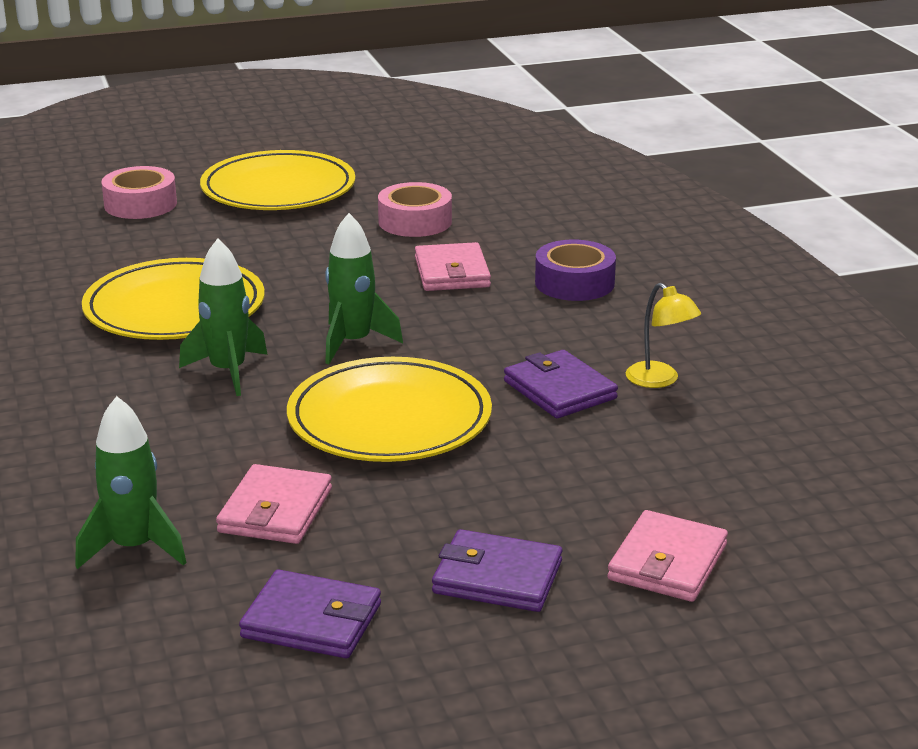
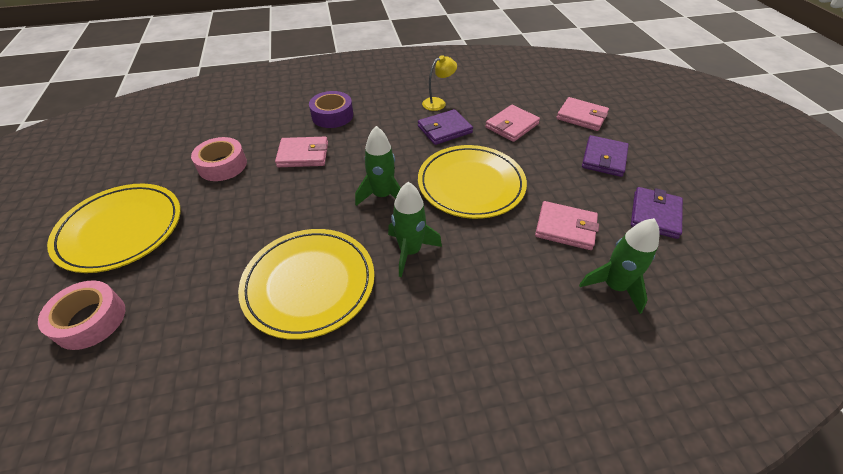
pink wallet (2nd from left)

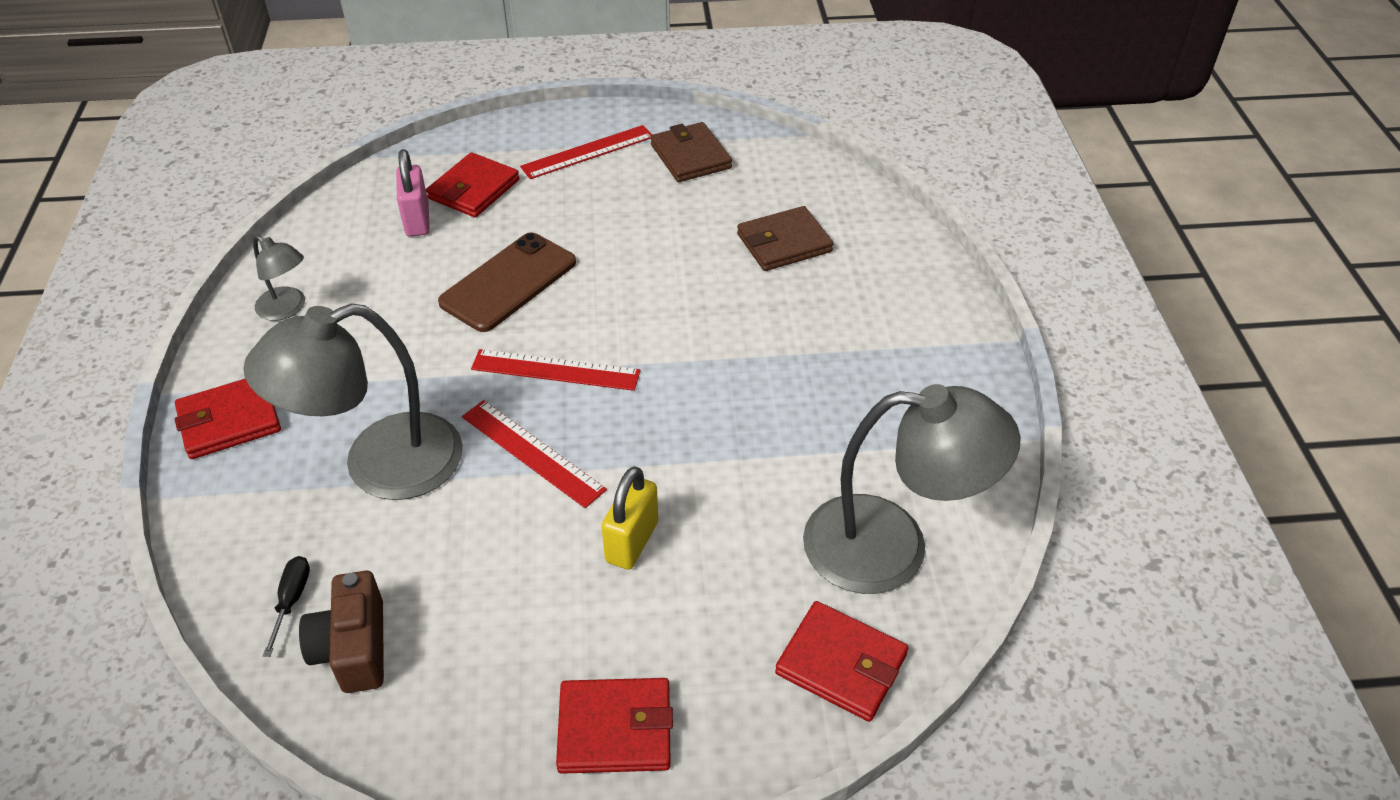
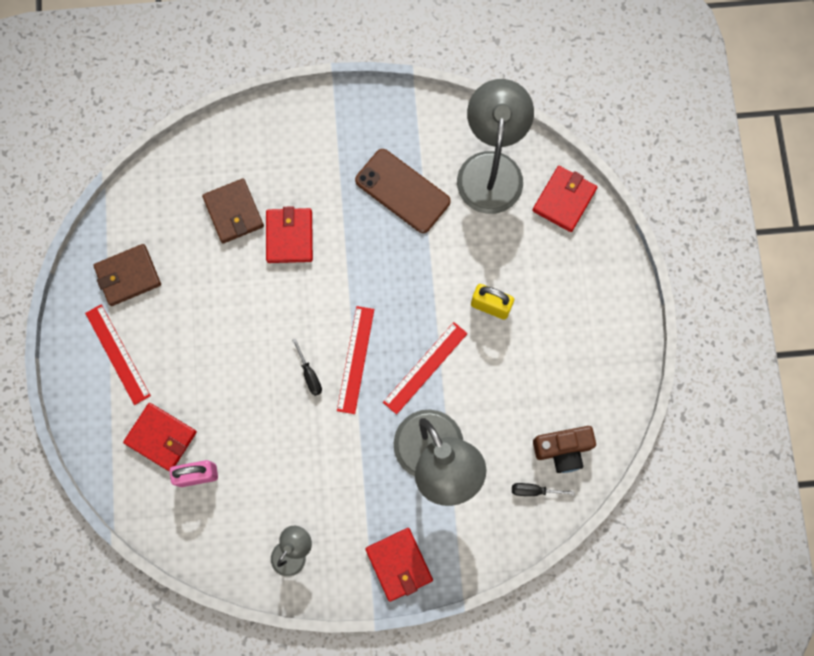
brown phone
red wallet (2nd from left)
black screwdriver (1st from left)

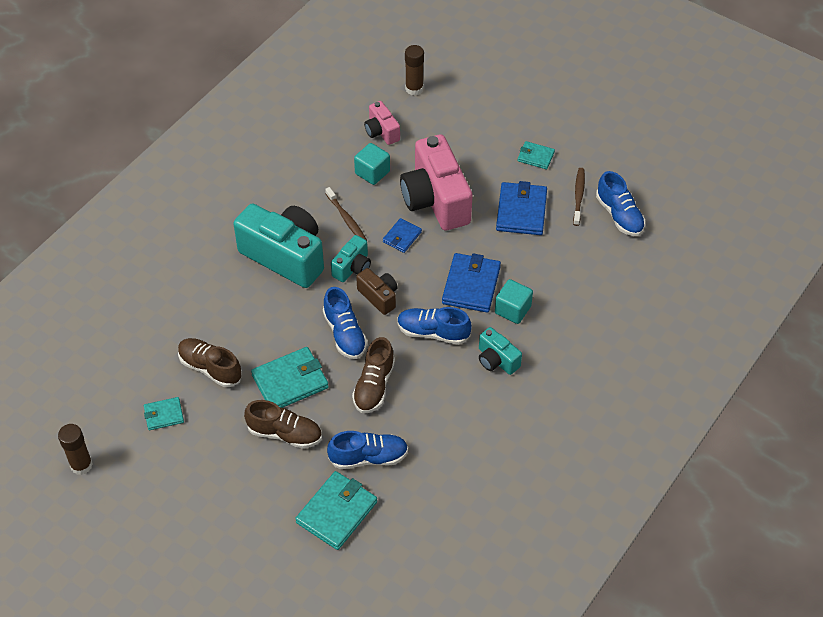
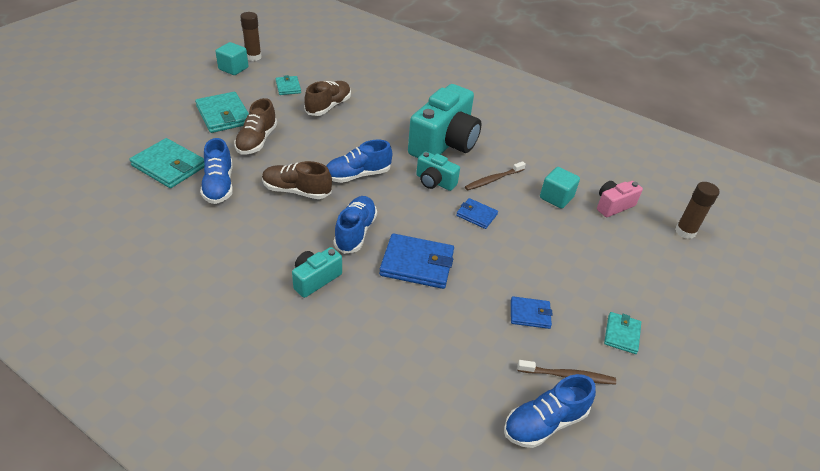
turquoise wallet (2nd from left)
brown camera
pink camera (2nd from left in the first image)
turquoise cube (1st from left)
blue wallet (3rd from left)

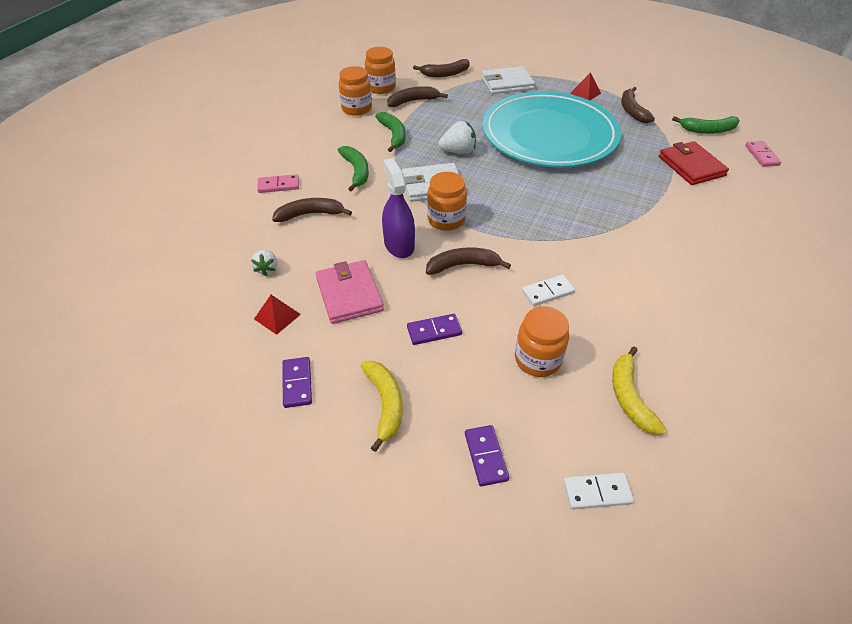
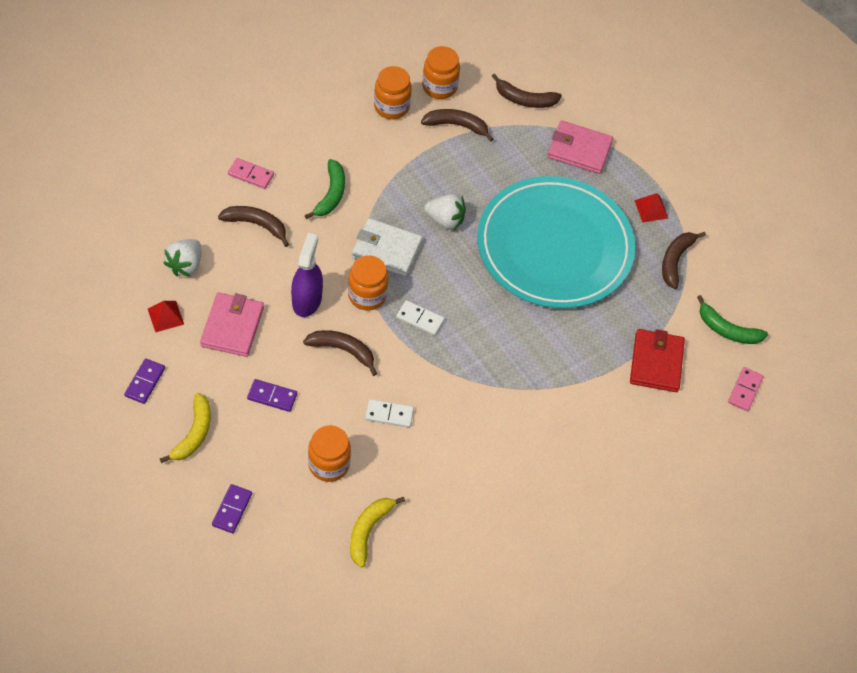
white strawberry (1st from left)
green banana (2nd from left in the first image)
pink wallet (2nd from left)
white domino (2nd from left)

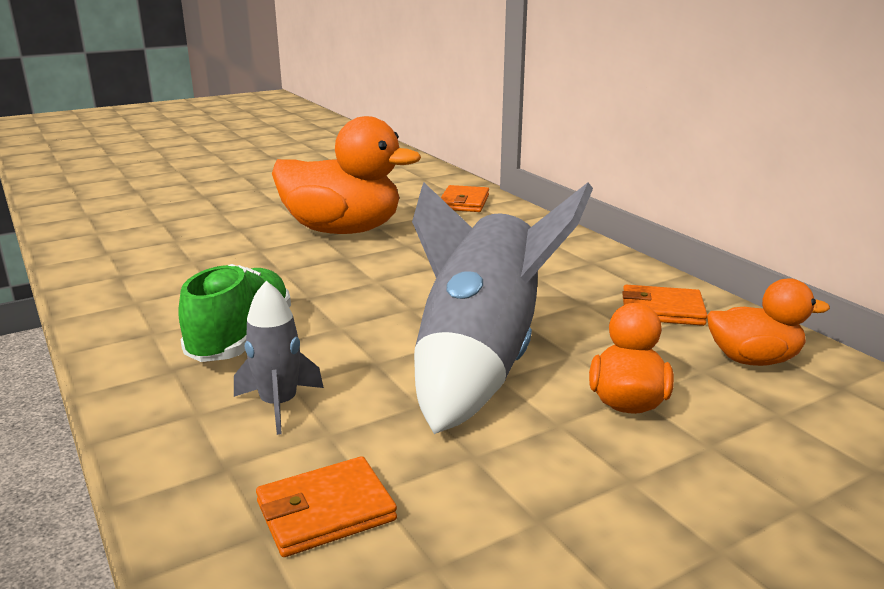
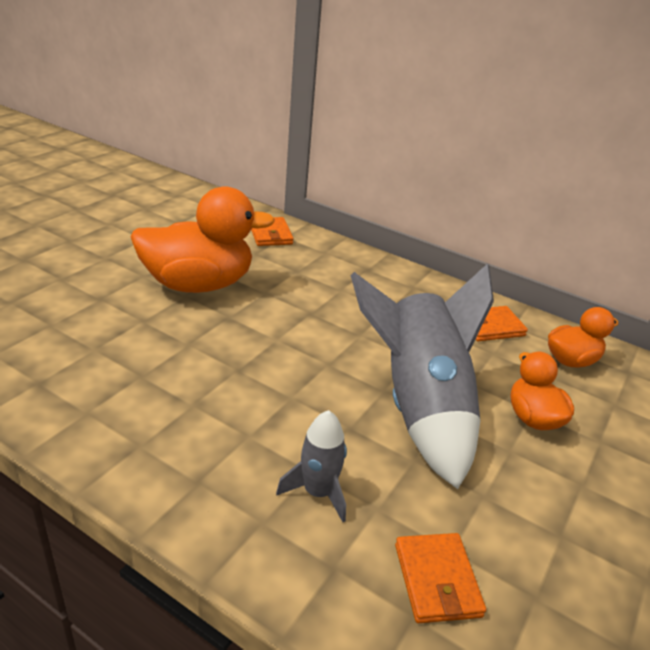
green shoe
orange wallet (2nd from left)

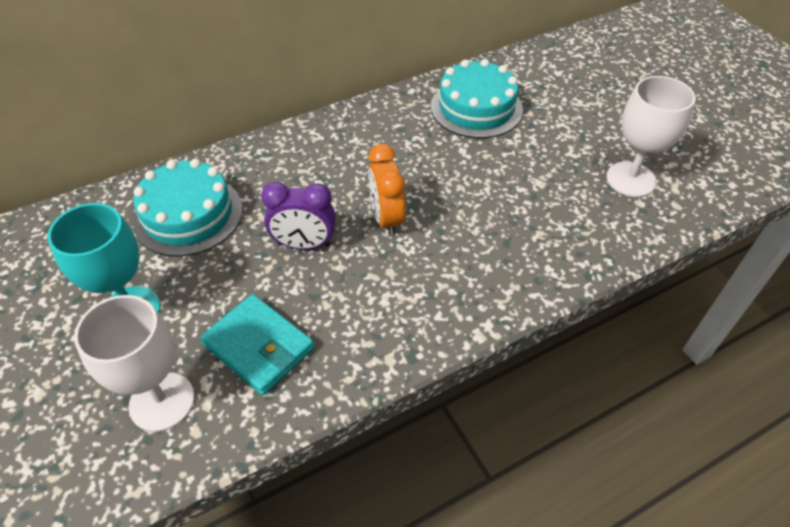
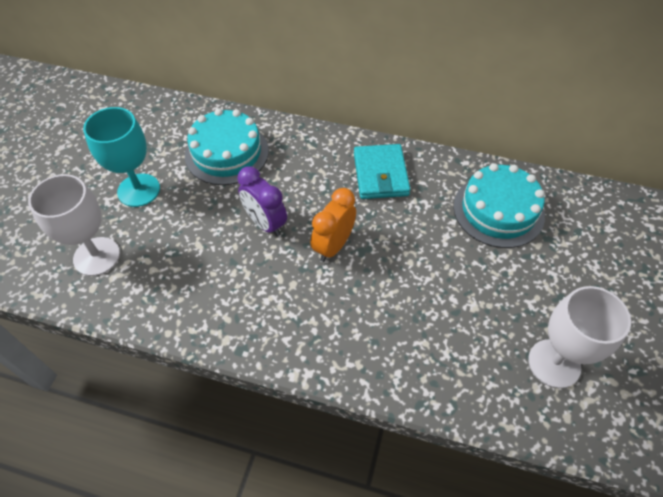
turquoise wallet

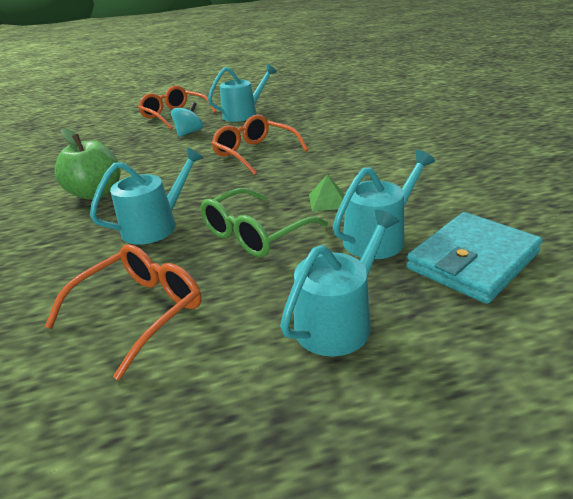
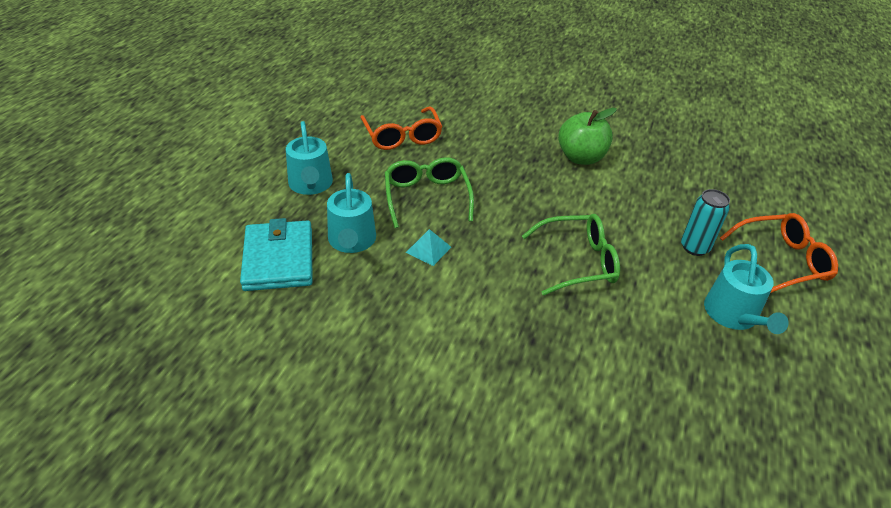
turquoise watering can (1st from left in the first image)
turquoise can
green glasses (2nd from left)
turquoise pyramid

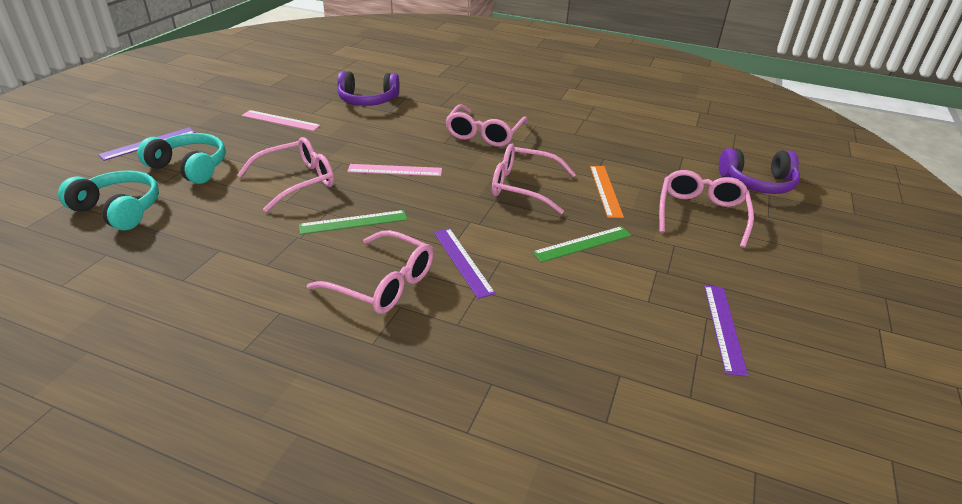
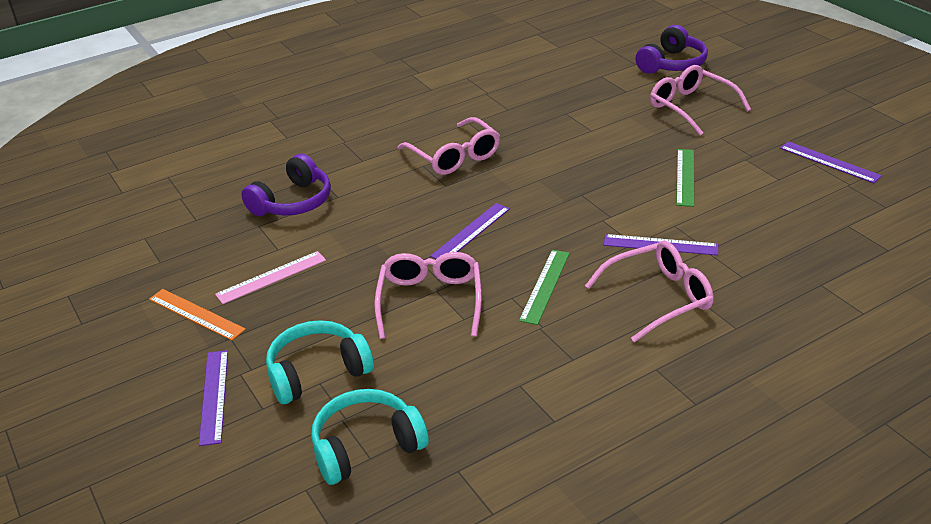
purple ruler (2nd from left)
pink glasses (4th from left in the first image)
orange ruler

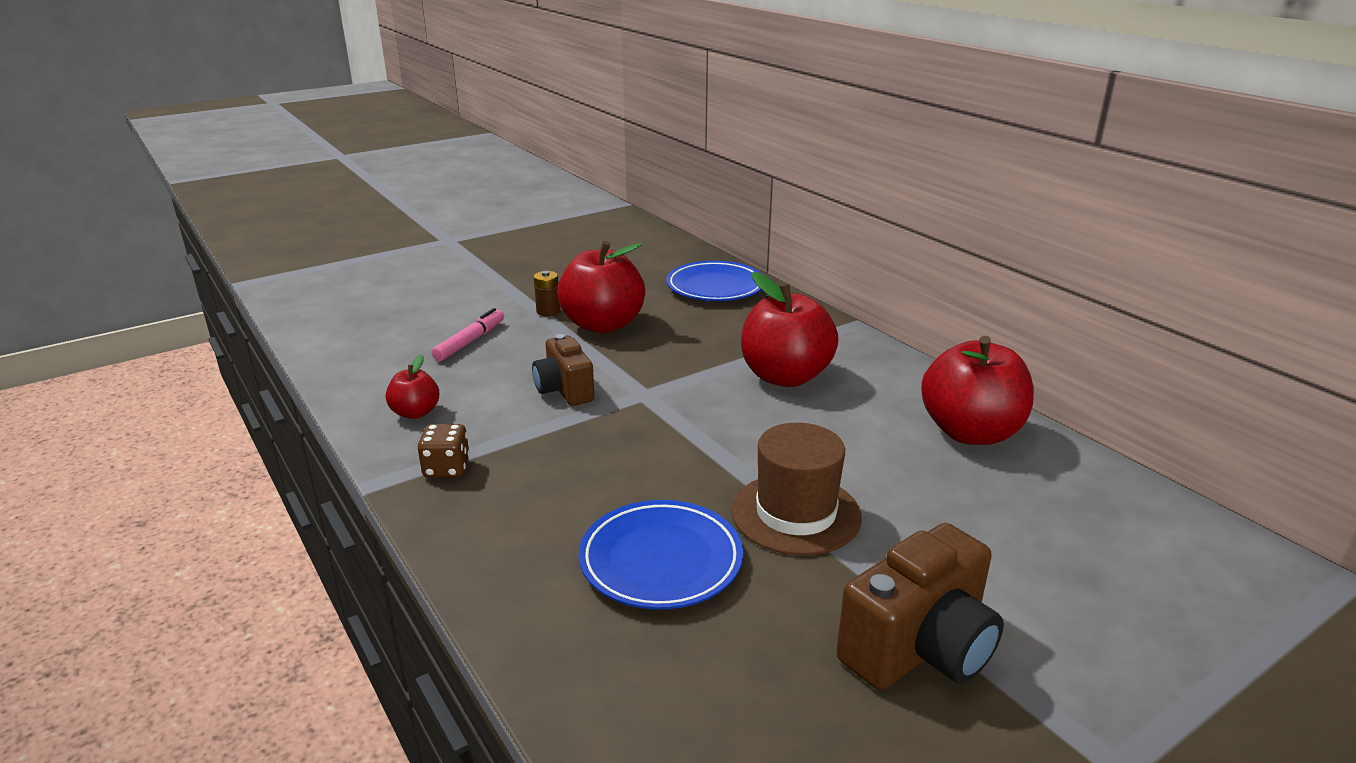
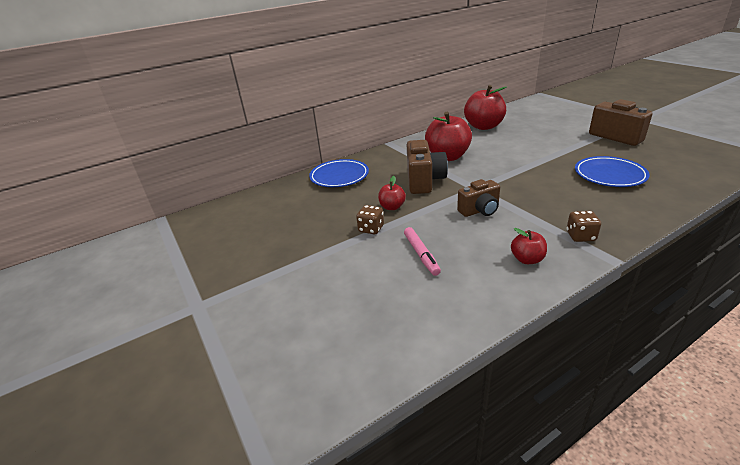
pink marker
brown dice (1st from left)
red apple (1st from left)
brown hat
brown camera (1st from left)

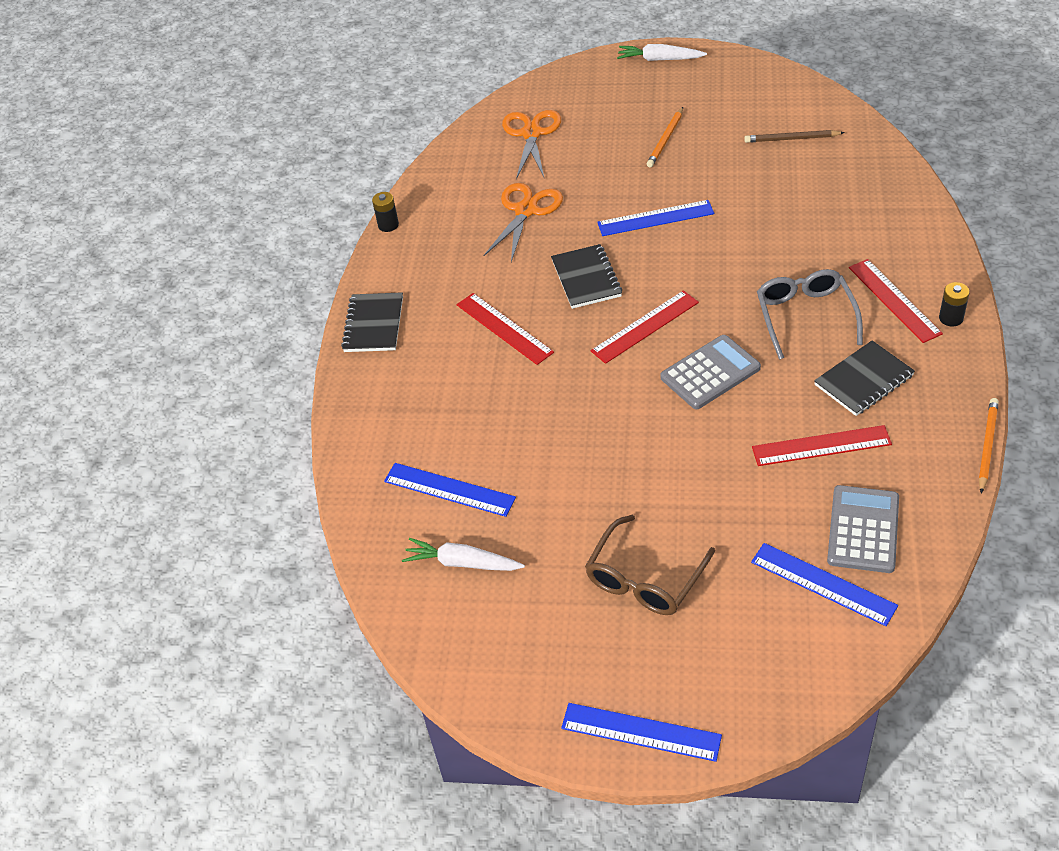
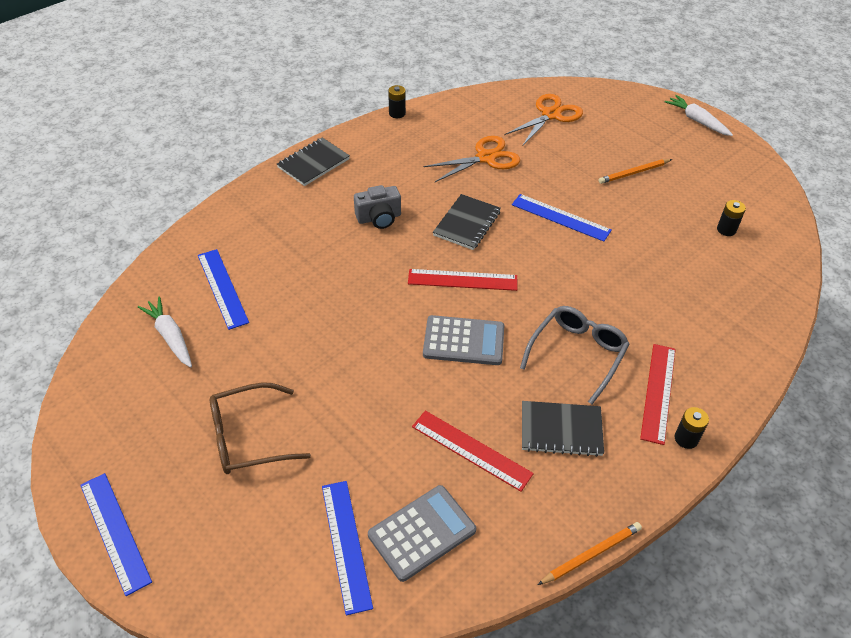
grey camera
black battery (3rd from left)

